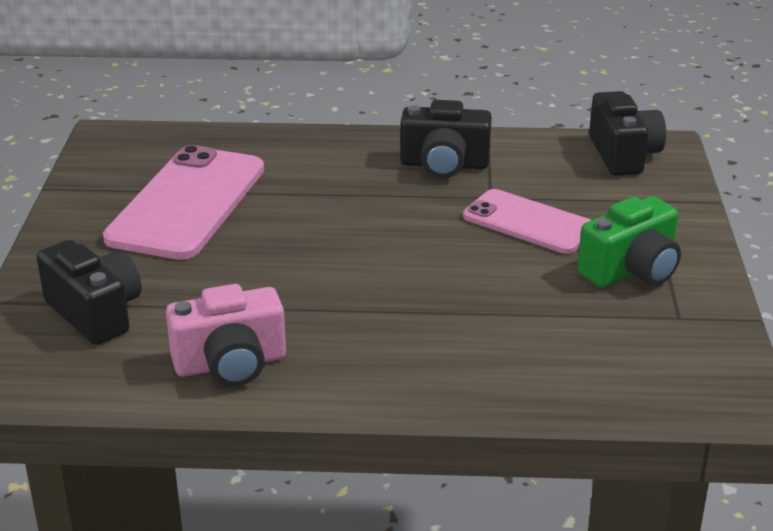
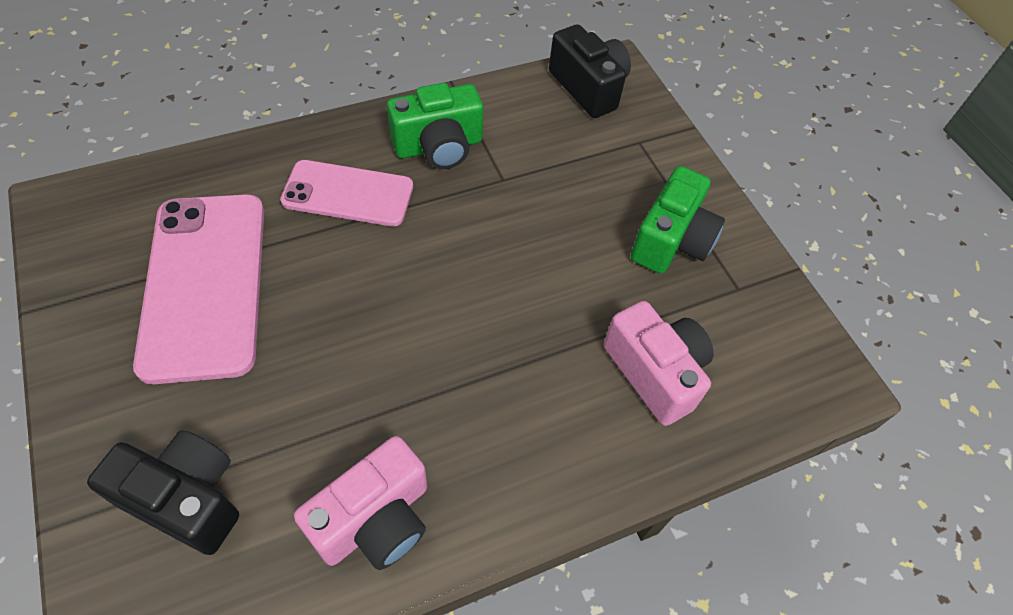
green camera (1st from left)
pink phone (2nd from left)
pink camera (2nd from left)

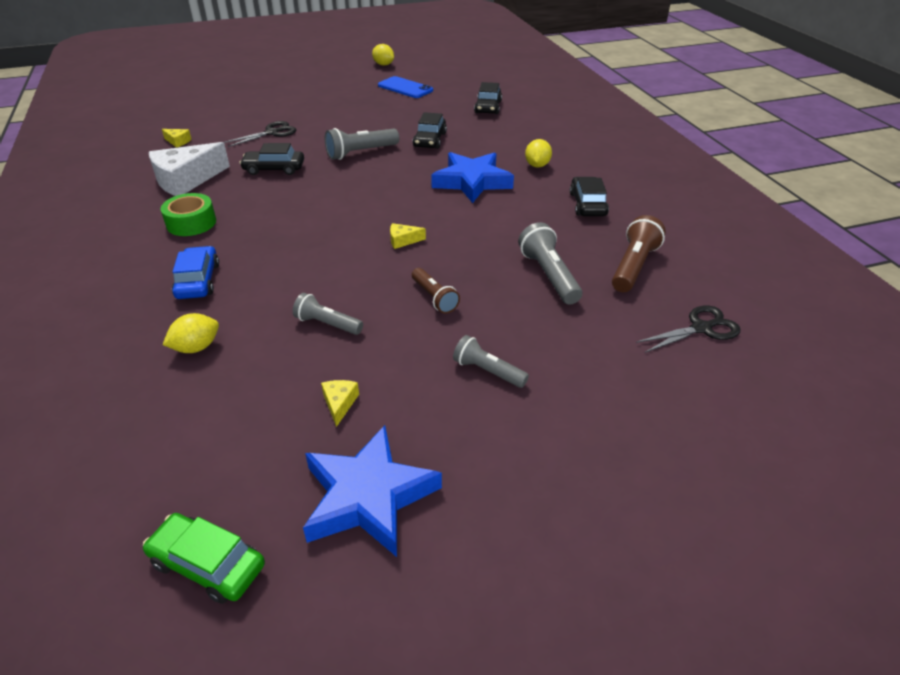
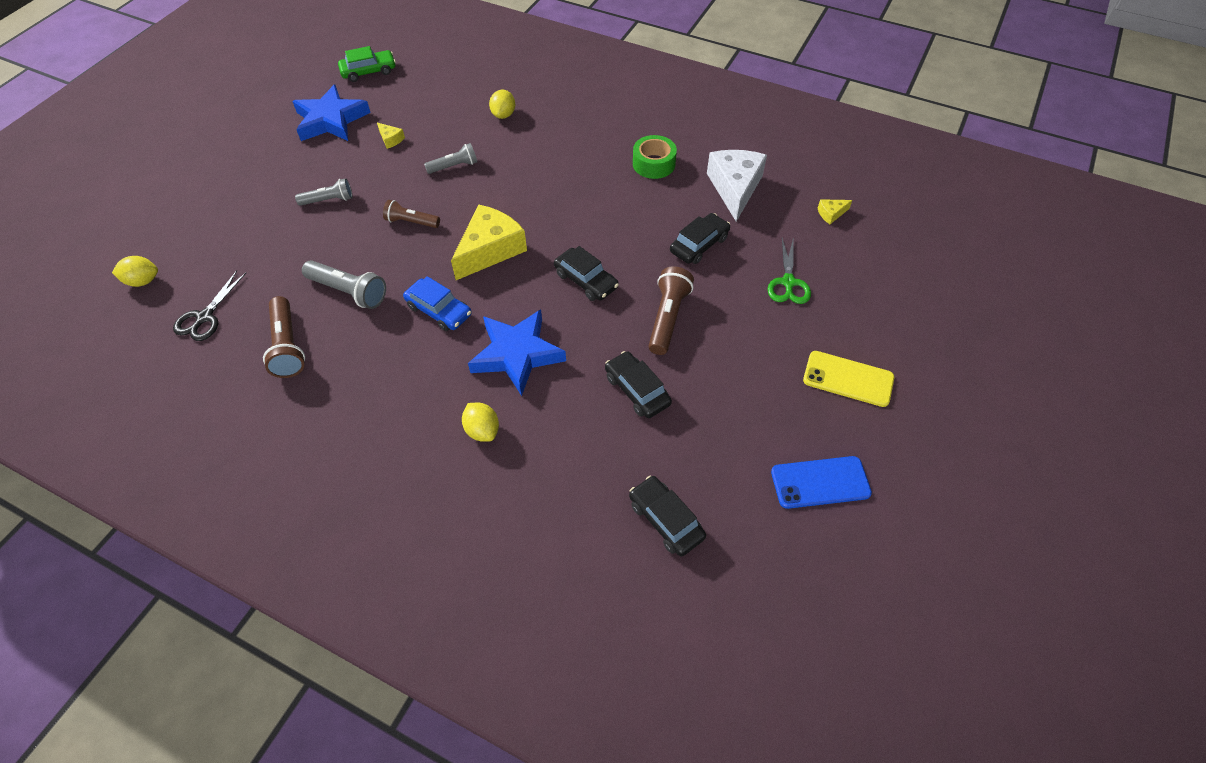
blue car
green scissors
brown flashlight (3rd from left)
yellow lemon (1st from left)
yellow cheese (2nd from left)
black car (1st from left)
yellow phone

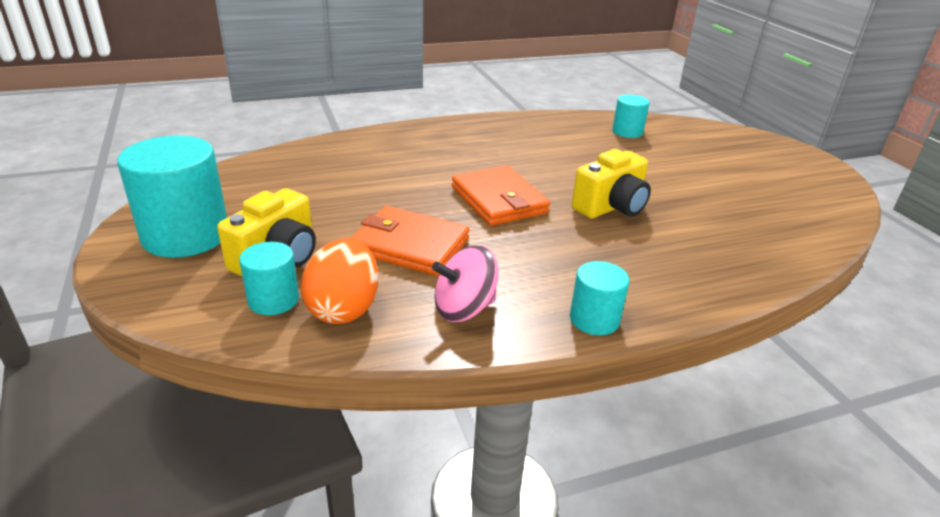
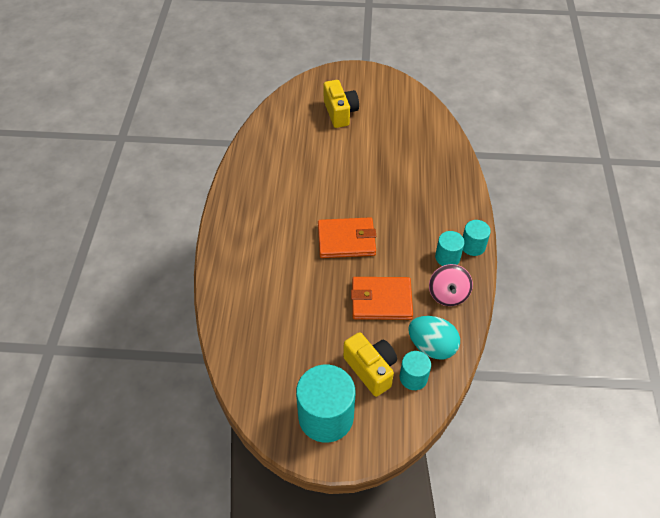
turquoise egg
orange wallet (2nd from left)
yellow camera (1st from left)
turquoise cylinder (3rd from left)

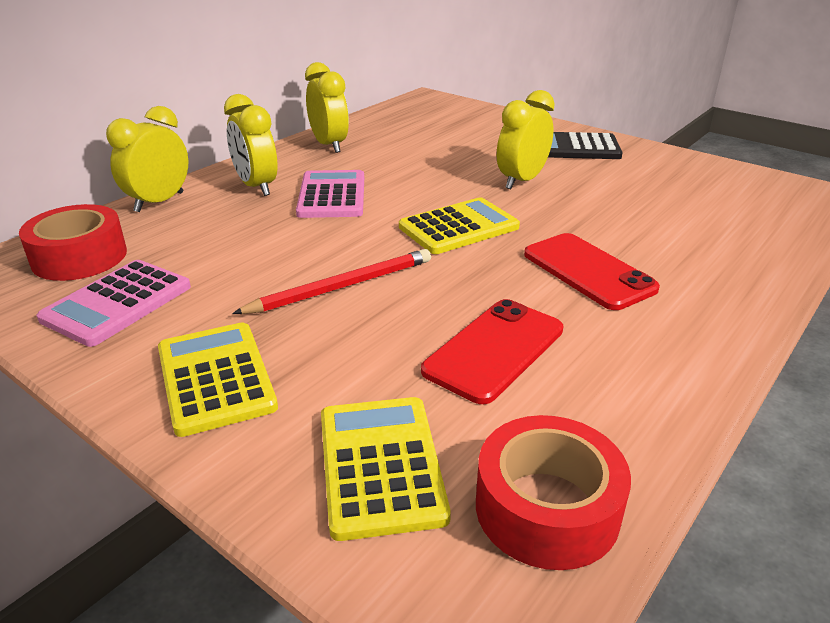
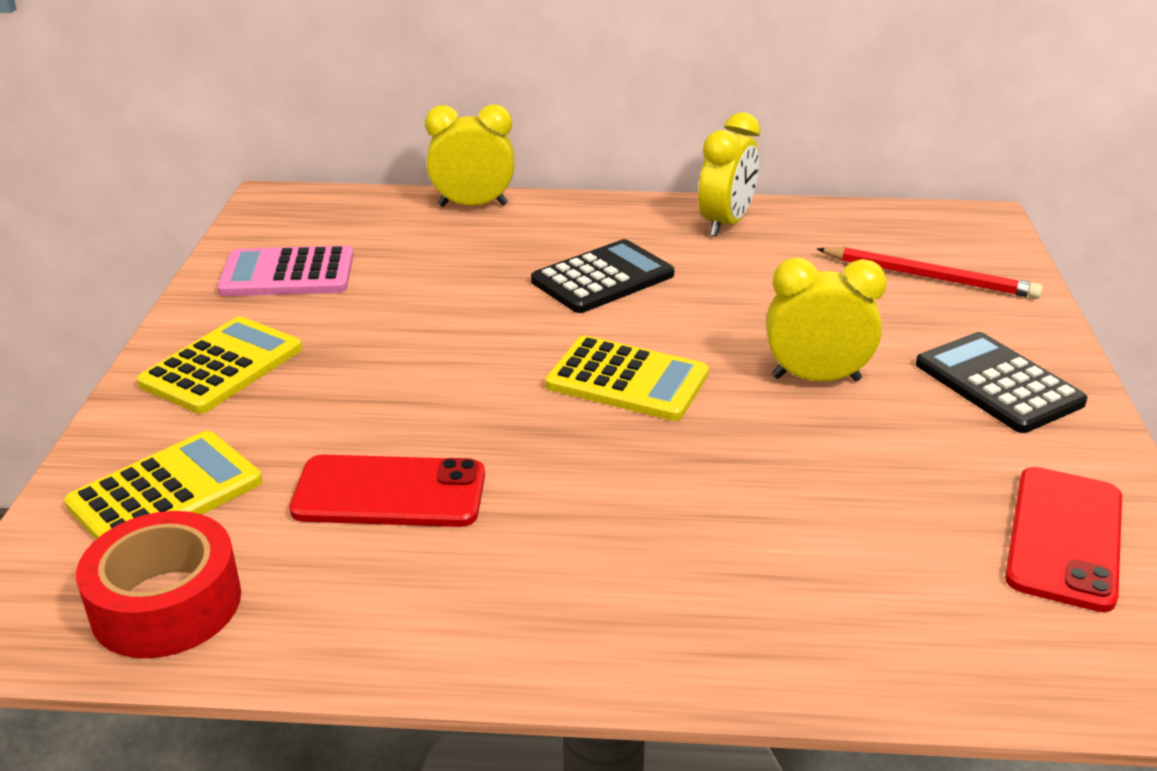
red tape (1st from left in the first image)
yellow clock (2nd from left in the first image)
red pencil
black calculator (1st from left)
red phone (2nd from left)

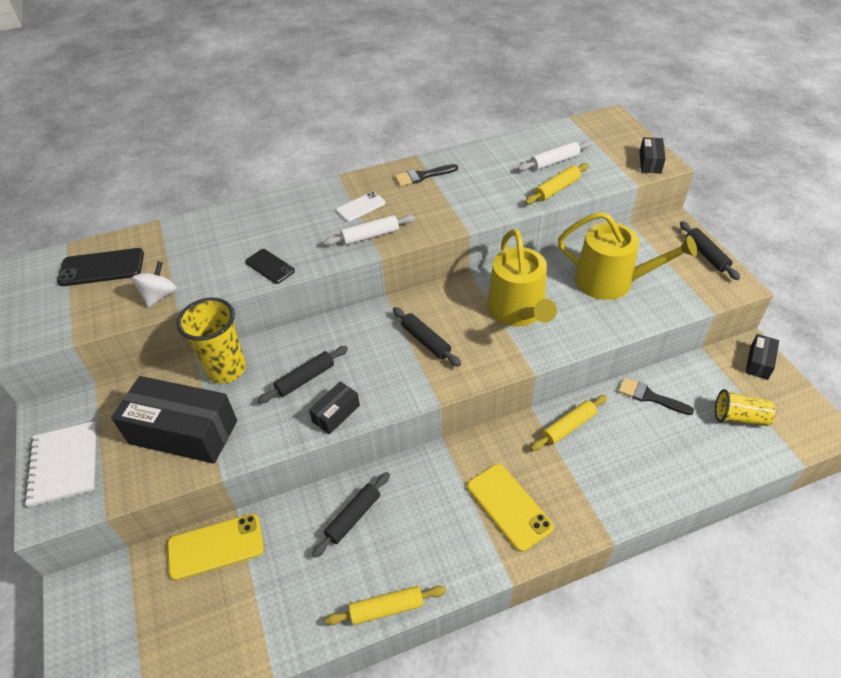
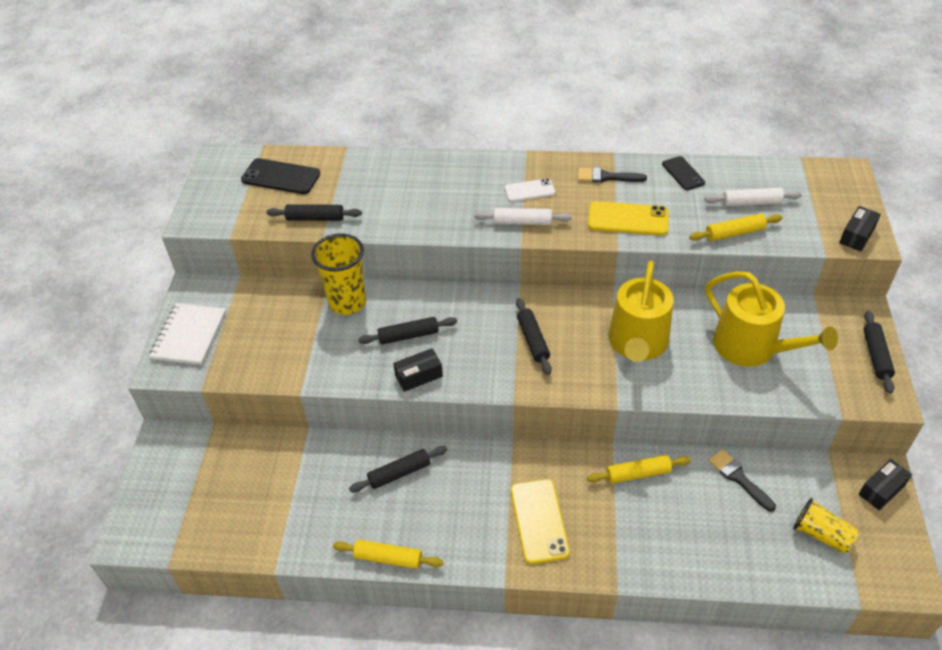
black box (1st from left in the first image)
black rolling pin (1st from left)
yellow phone (2nd from left)
black phone (2nd from left)

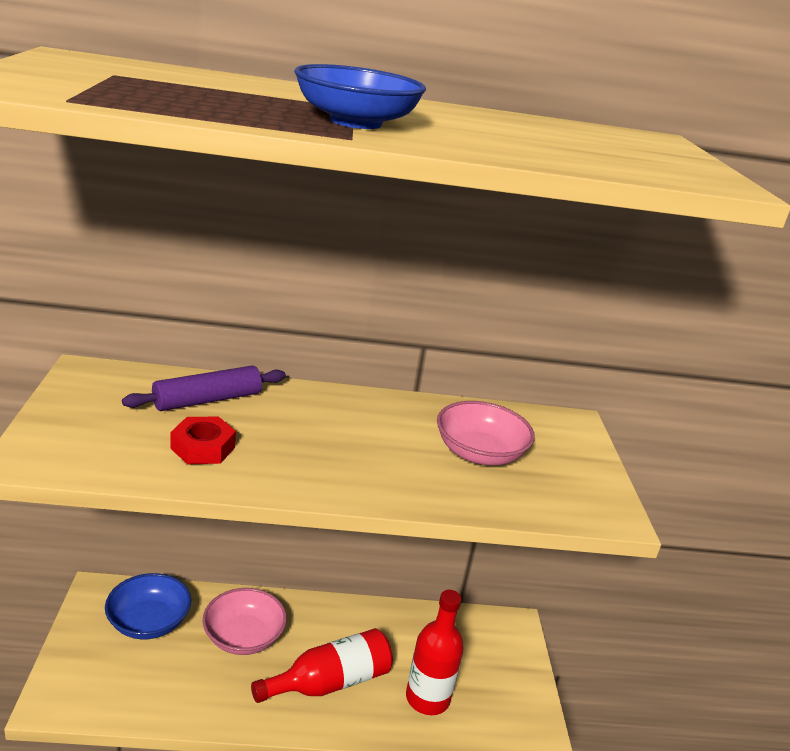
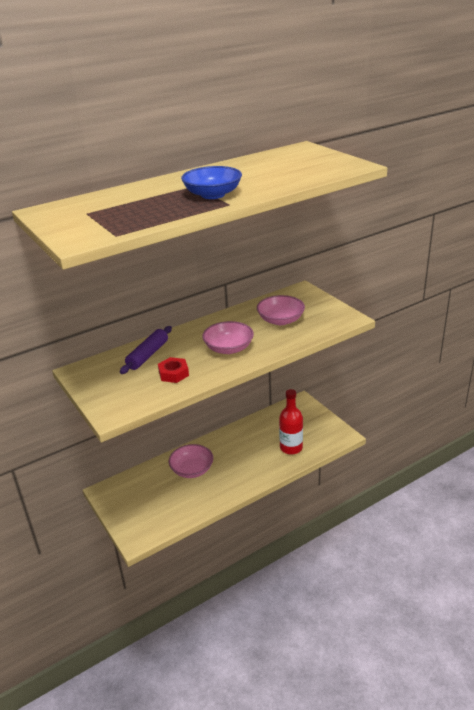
blue bowl (1st from left in the first image)
red bottle (1st from left in the first image)
pink bowl (2nd from left)

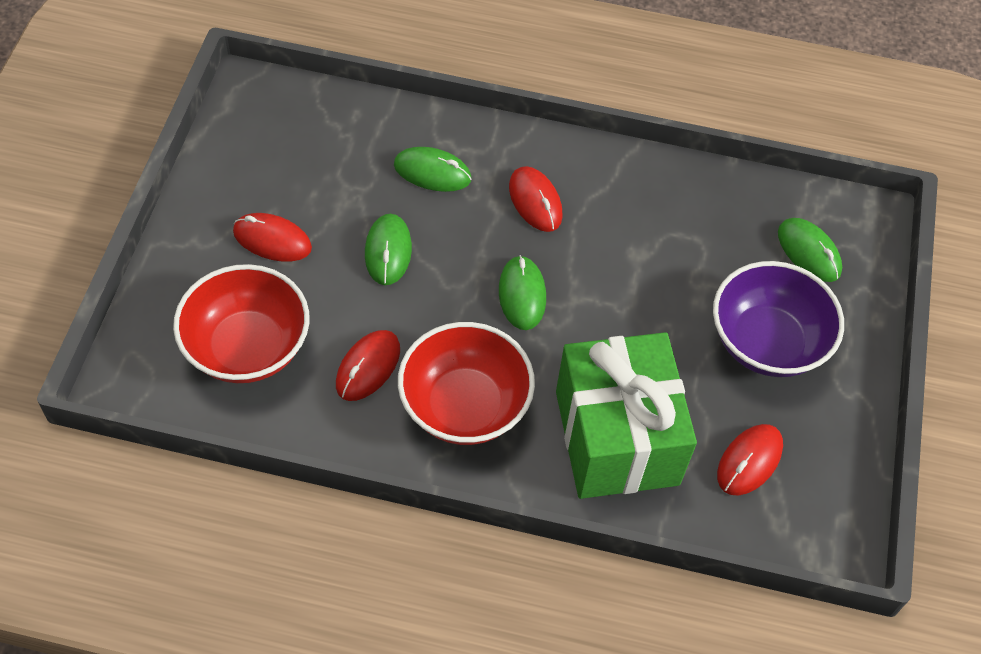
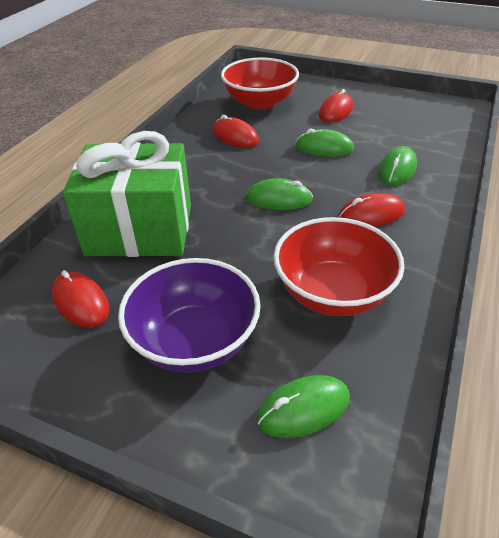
red bowl (2nd from left)

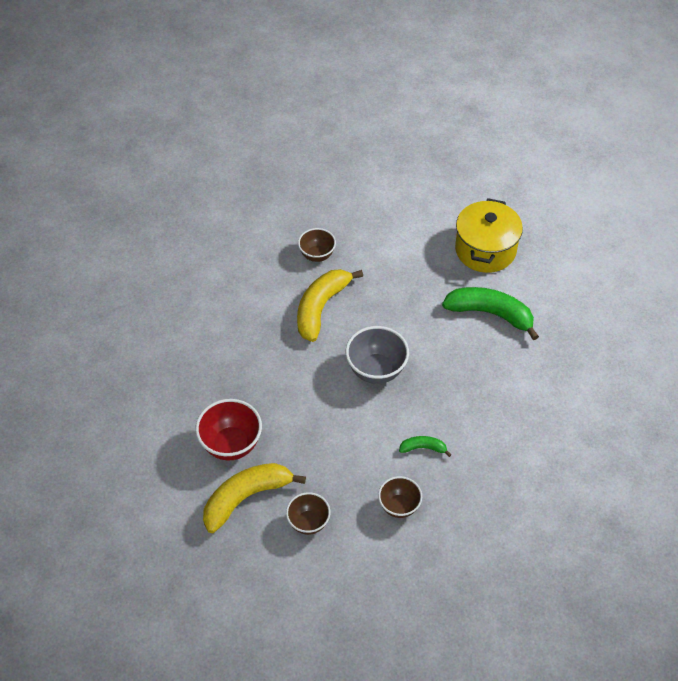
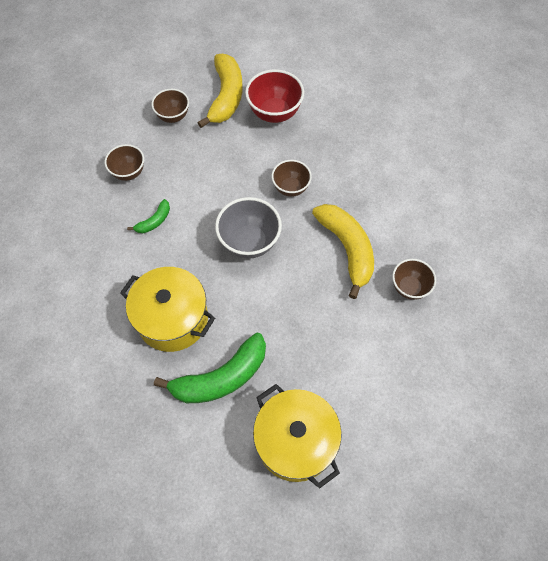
yellow pot (1st from left)
brown bowl (3rd from left)

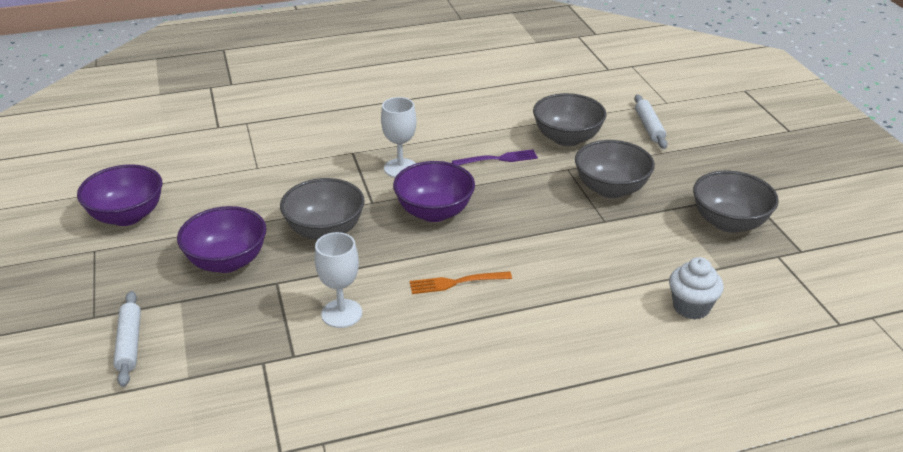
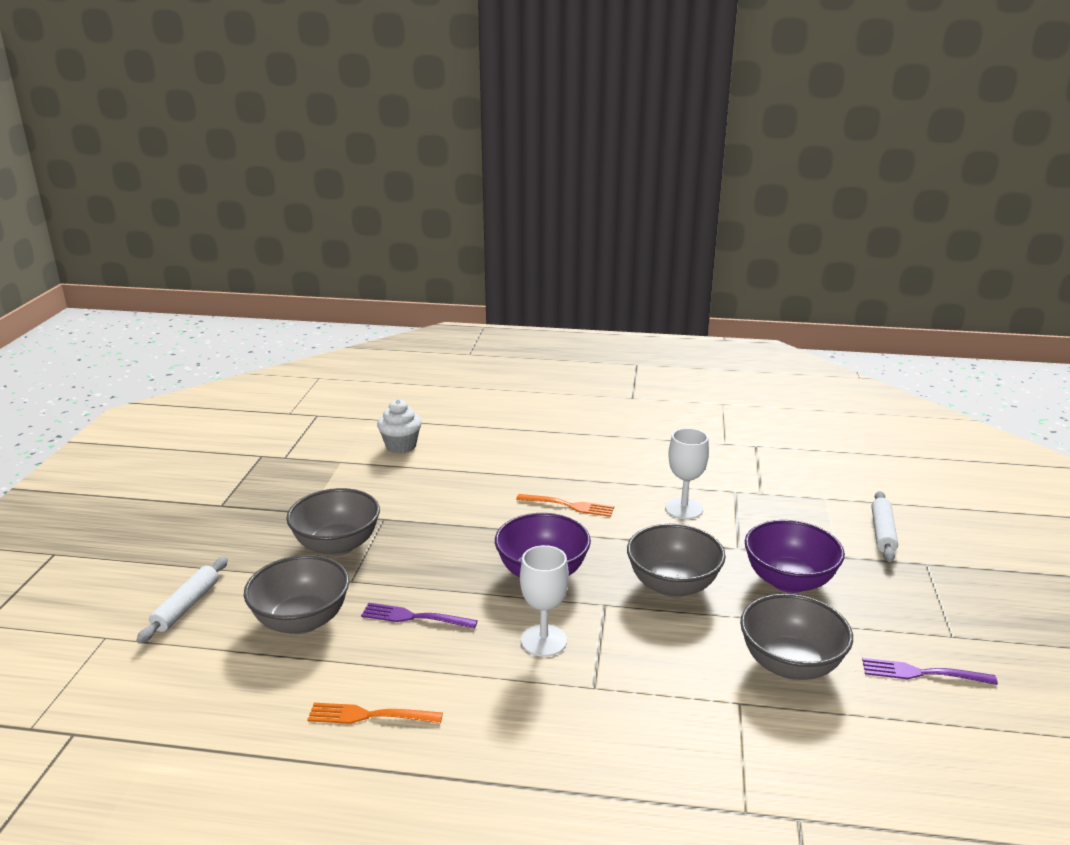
purple fork (2nd from left)
grey bowl (4th from left)
orange fork (1st from left)

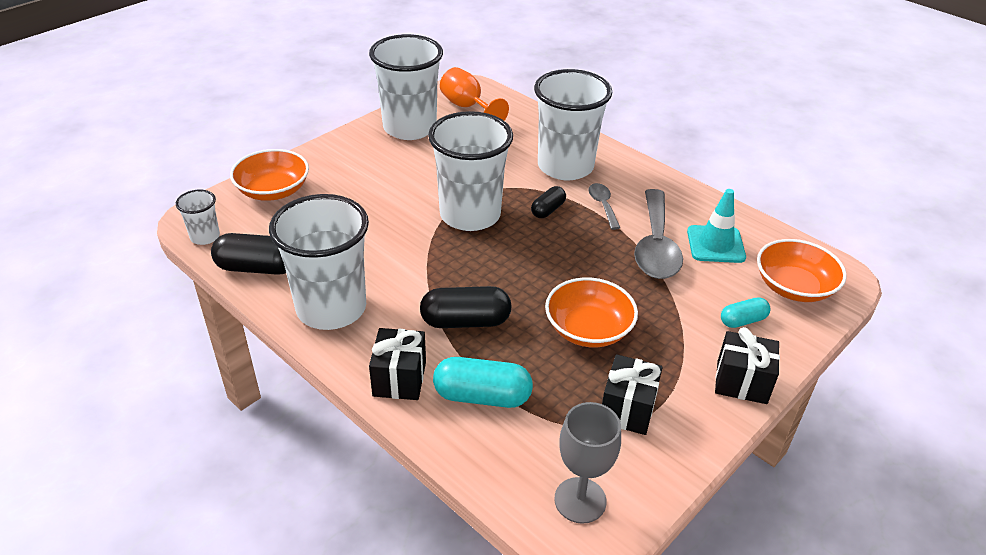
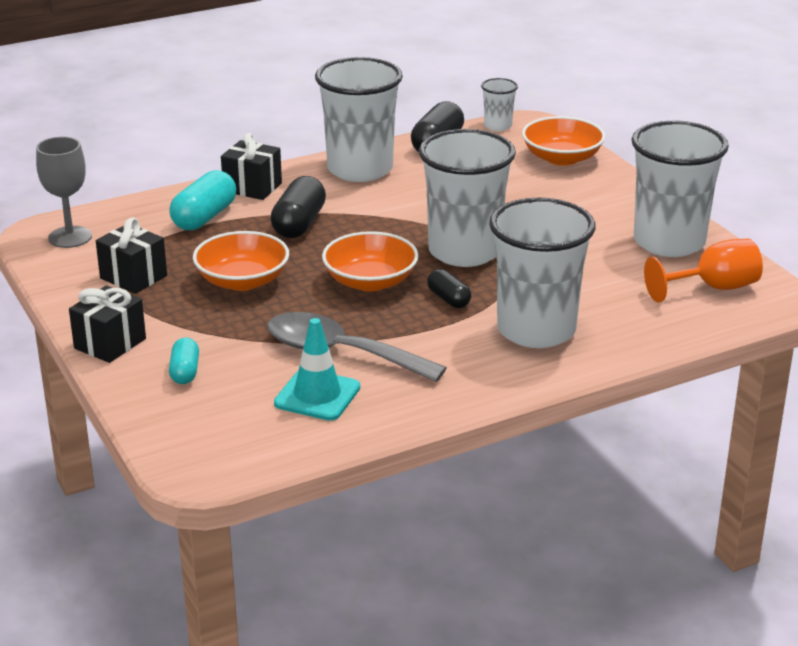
grey spoon (1st from left in the first image)
orange bowl (2nd from left)

